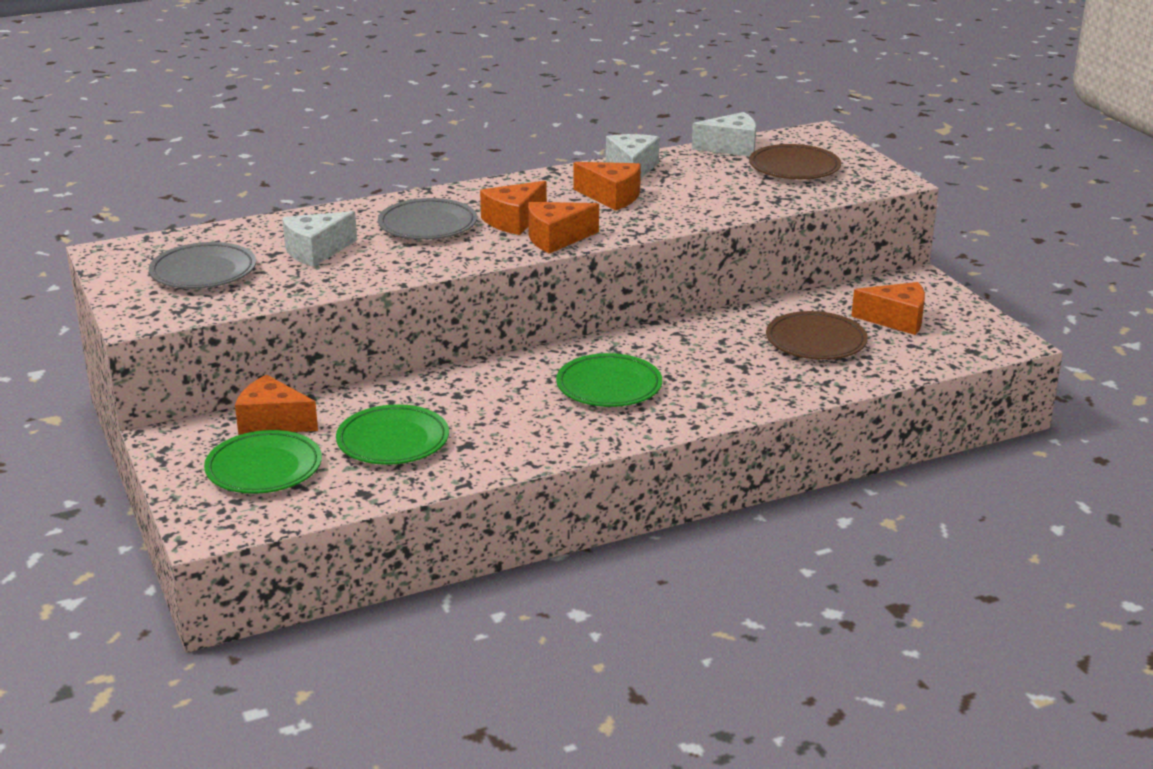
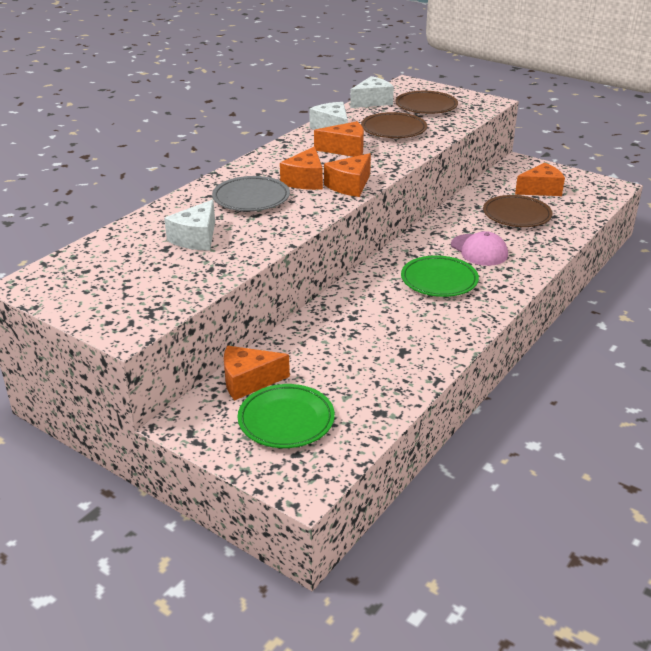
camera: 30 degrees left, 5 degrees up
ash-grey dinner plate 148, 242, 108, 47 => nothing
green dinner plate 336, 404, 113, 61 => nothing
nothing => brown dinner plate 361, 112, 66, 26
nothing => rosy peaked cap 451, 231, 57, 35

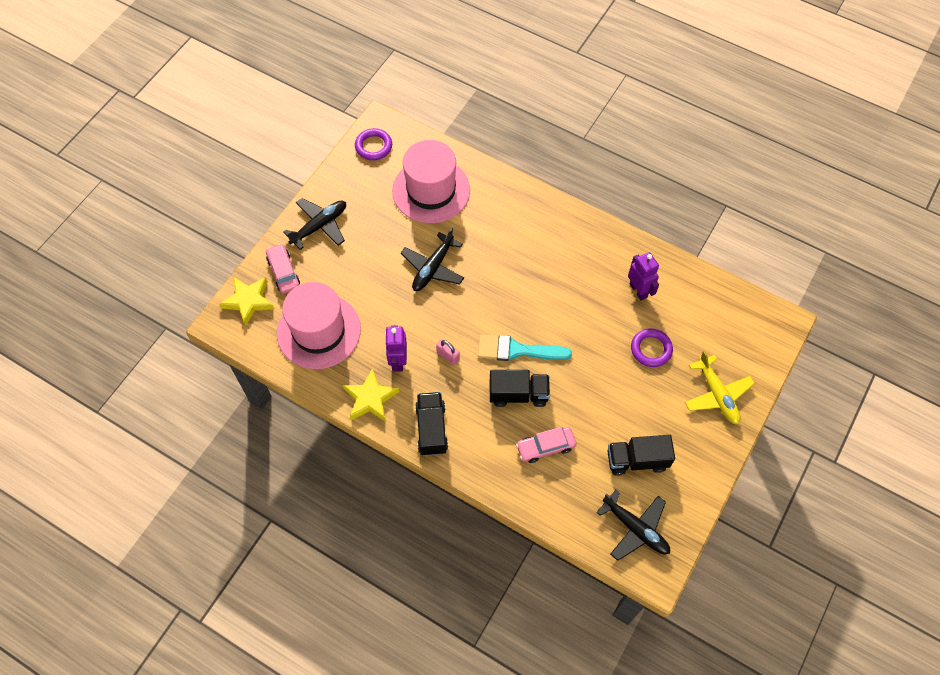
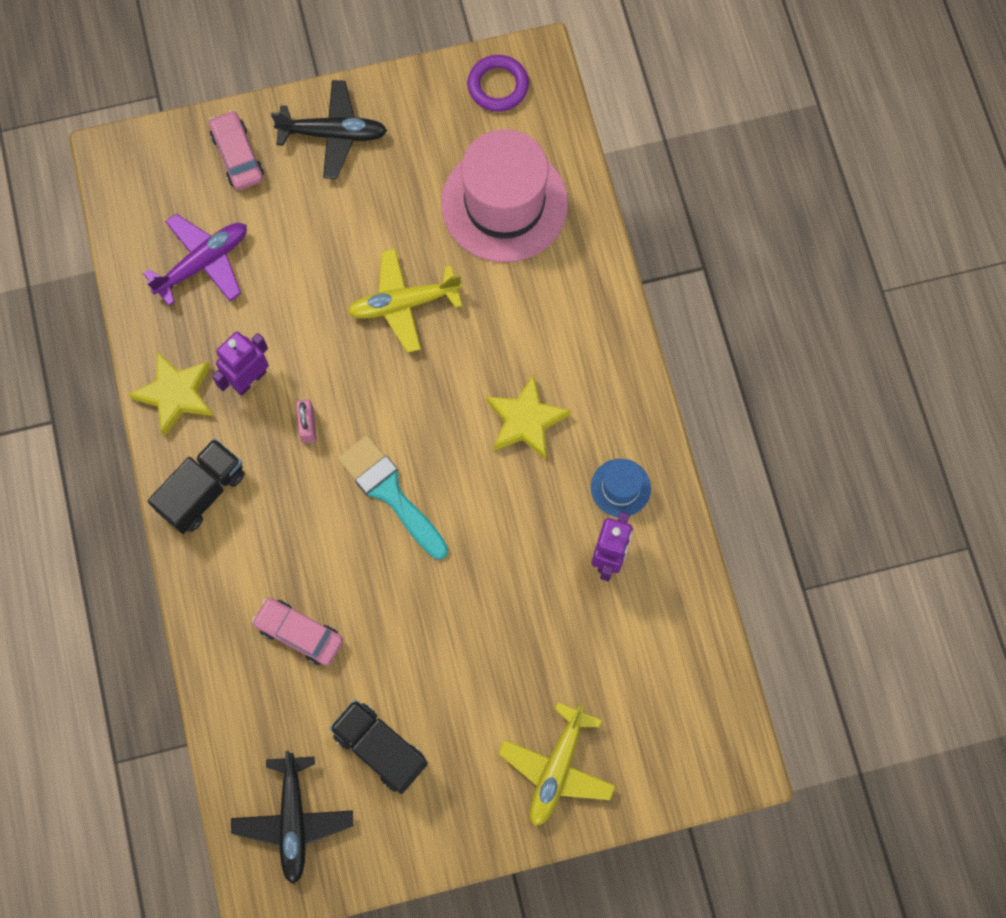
camera: 45 degrees right, 10 degrees up
yellow five-pointed star 219, 277, 55, 49 => yellow five-pointed star 486, 375, 85, 85, moved
rosy car 266, 244, 34, 50 => rosy car 209, 110, 55, 80, 45 degrees counterclockwise
rosy hat 277, 282, 84, 87 => royal purple toy plane 143, 214, 104, 92
jet-black toy plane 401, 228, 63, 63 => yellow toy plane 348, 249, 114, 104
jet-black toy truck 490, 370, 60, 37 => nothing
royal purple hoop 631, 328, 42, 39 => nothing
nothing => cobalt hat 591, 459, 60, 58

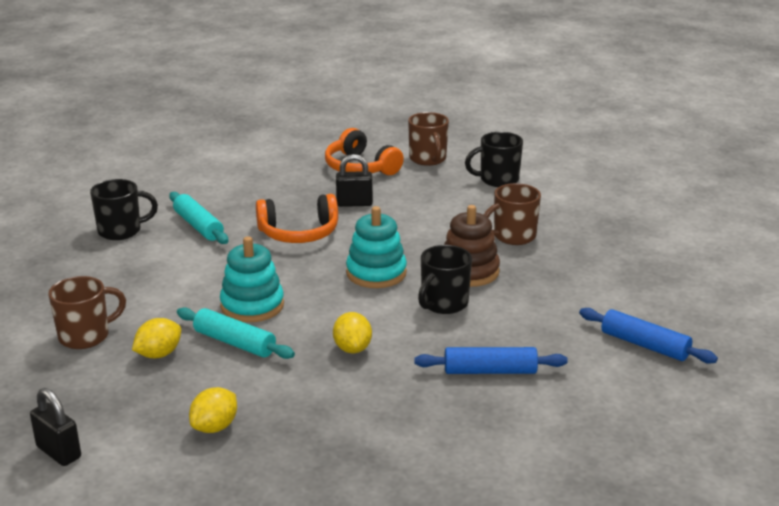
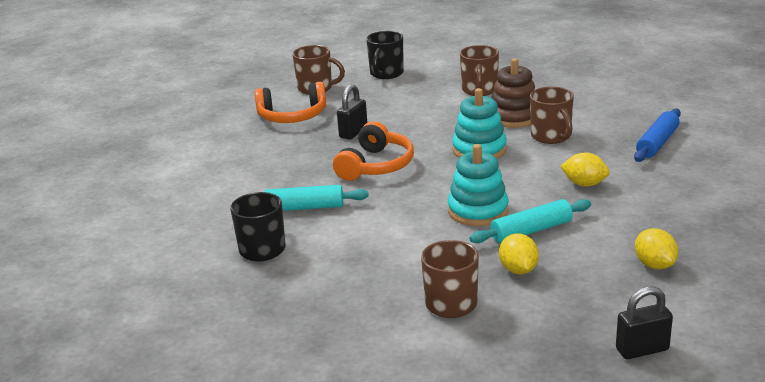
camera: 55 degrees left, 0 degrees up
jet-black mug 418, 245, 54, 69 => brown mug 530, 87, 44, 57
cobalt pastry roller 579, 308, 139, 56 => nothing

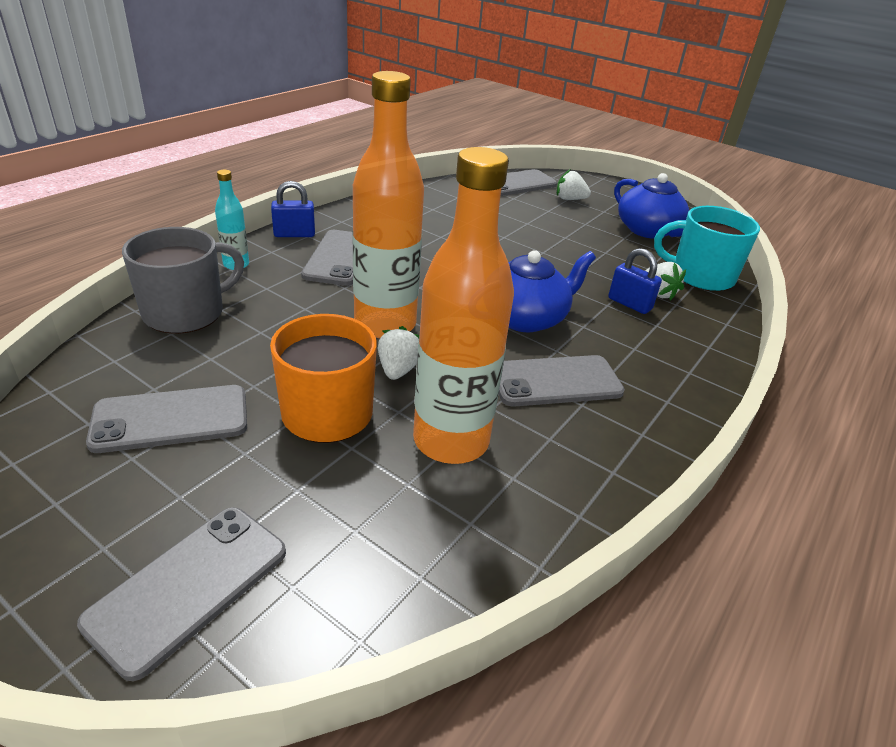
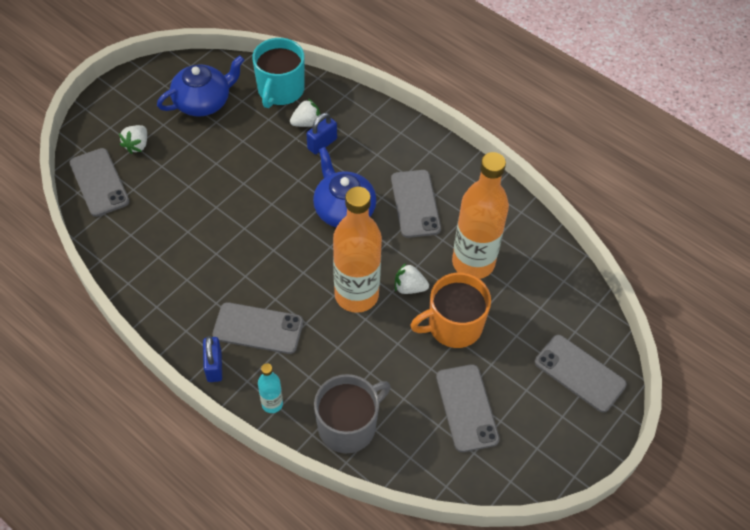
camera: 85 degrees left, 20 degrees up
ash-grey mug 122, 227, 122, 107 => ash-grey mug 314, 374, 77, 79, 90 degrees clockwise

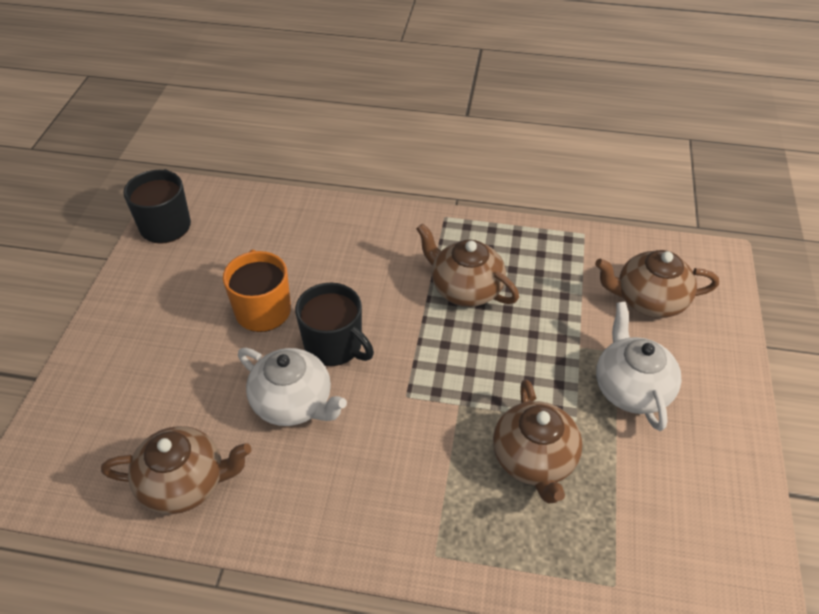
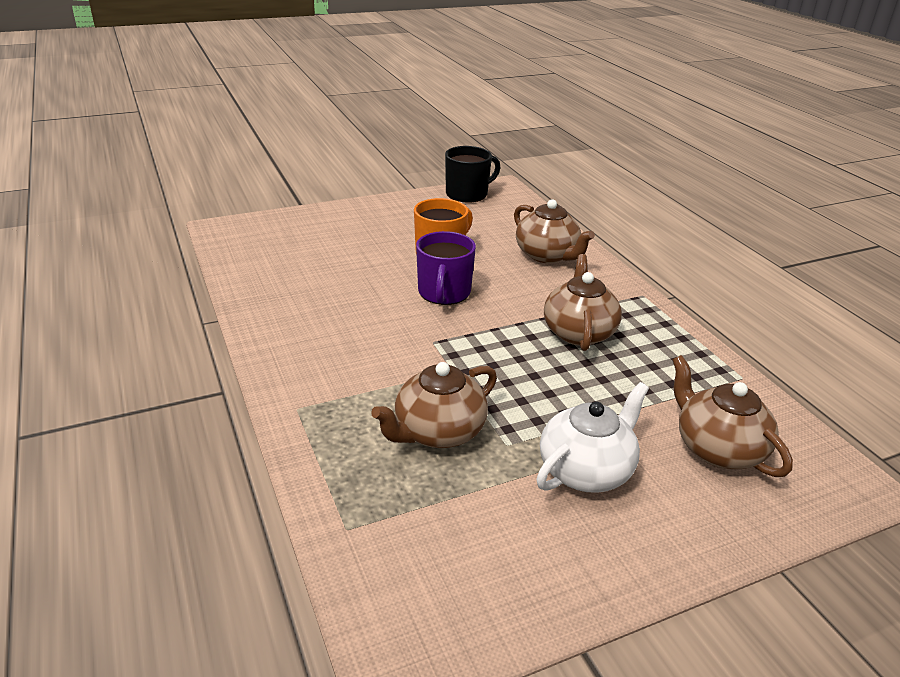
camera: 55 degrees right, 15 degrees down
brown china teapot 101, 426, 150, 88 => brown china teapot 514, 199, 81, 64, moved
snow-white china teapot 238, 348, 109, 78 => nothing
jet-black mug 295, 283, 79, 83 => royal purple mug 416, 231, 60, 74

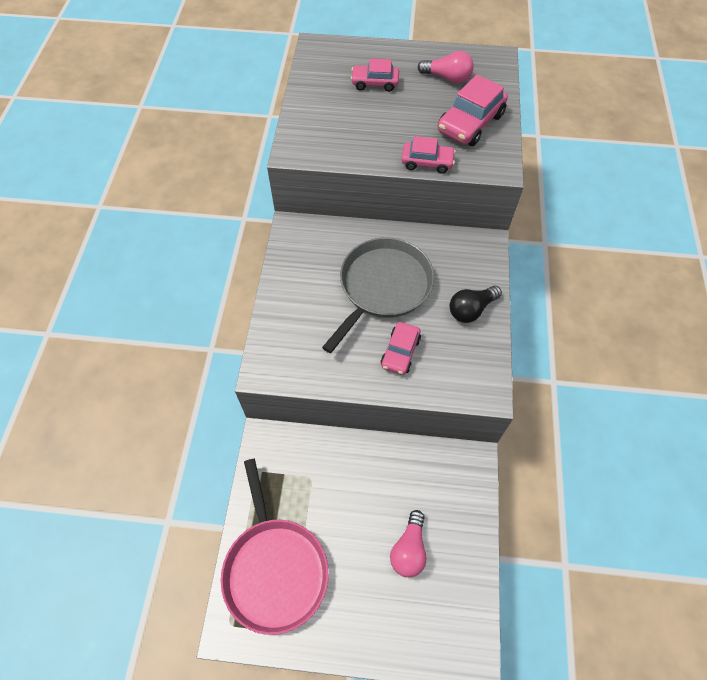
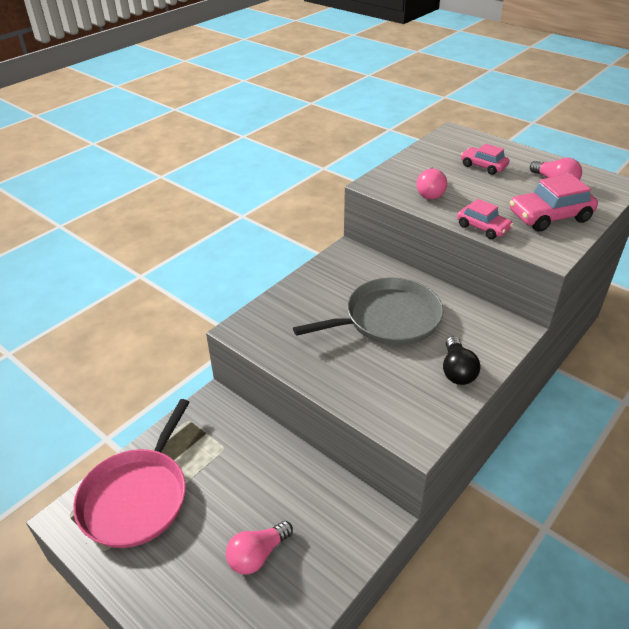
camera: 35 degrees right, 20 degrees down
rosy car 381, 322, 40, 53 => nothing
jet-black lightbulb 449, 285, 53, 38 => jet-black lightbulb 443, 336, 37, 49, 90 degrees counterclockwise
nothing => rosy lightbulb 417, 167, 30, 32

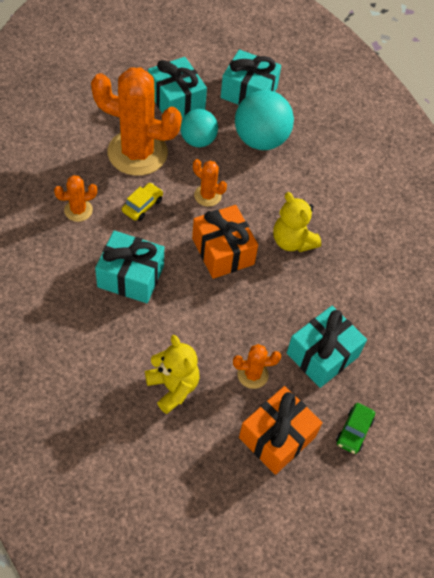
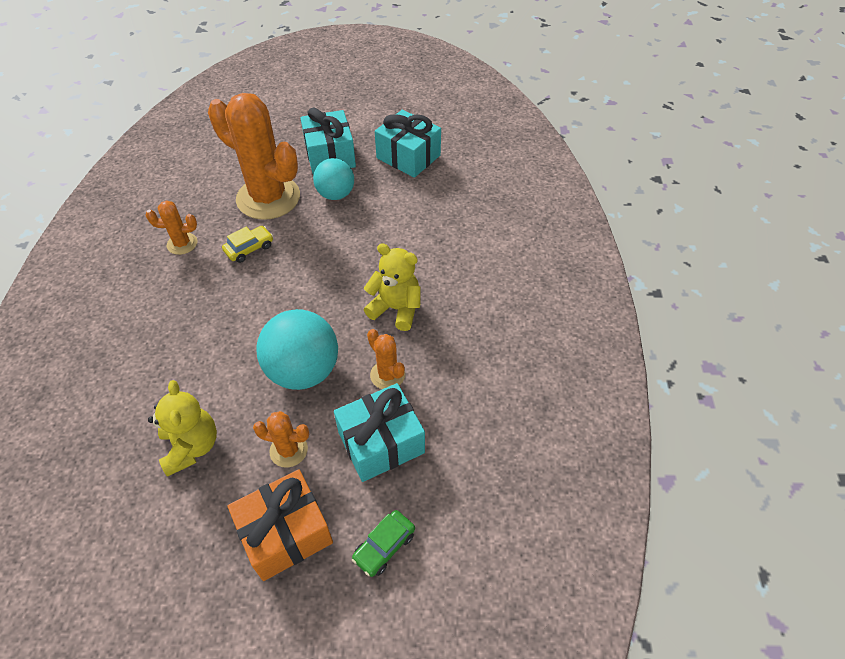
camera: 20 degrees right, 5 degrees down
aqua present 95, 231, 69, 72 => nothing
orange present 192, 205, 66, 74 => nothing
orange cactus 193, 159, 34, 48 => orange cactus 367, 329, 38, 60, moved
aqua sphere 235, 90, 59, 60 => aqua sphere 257, 309, 81, 81, moved
yellow stuffed bear 273, 192, 48, 60 => yellow stuffed bear 364, 243, 57, 88, 135 degrees clockwise

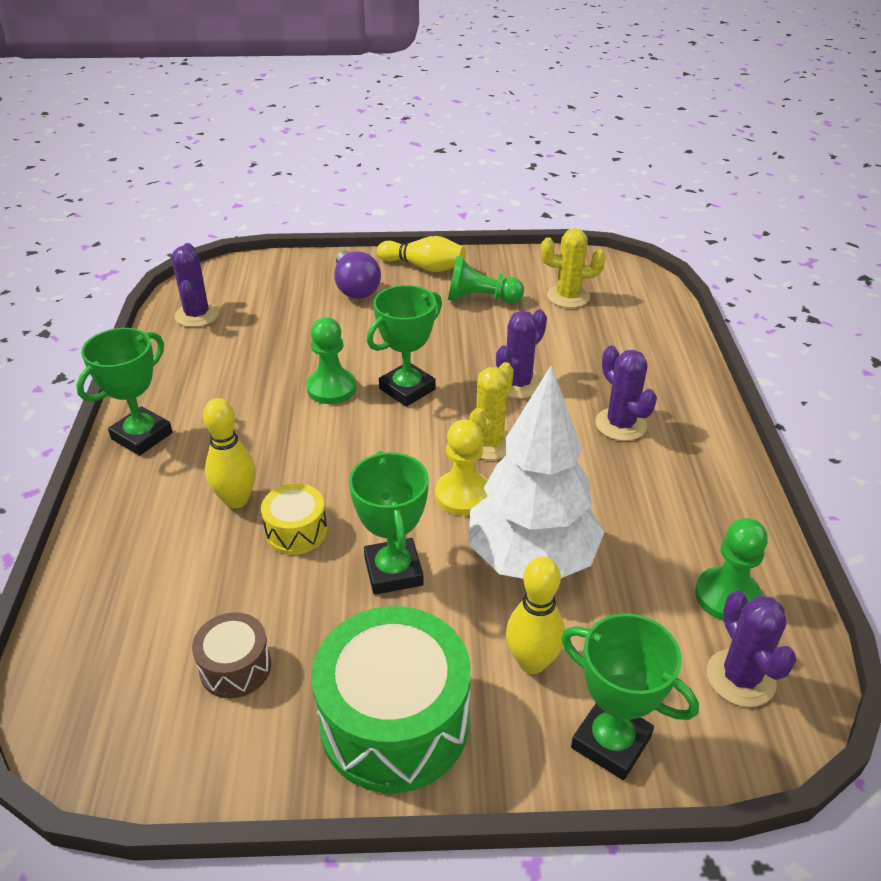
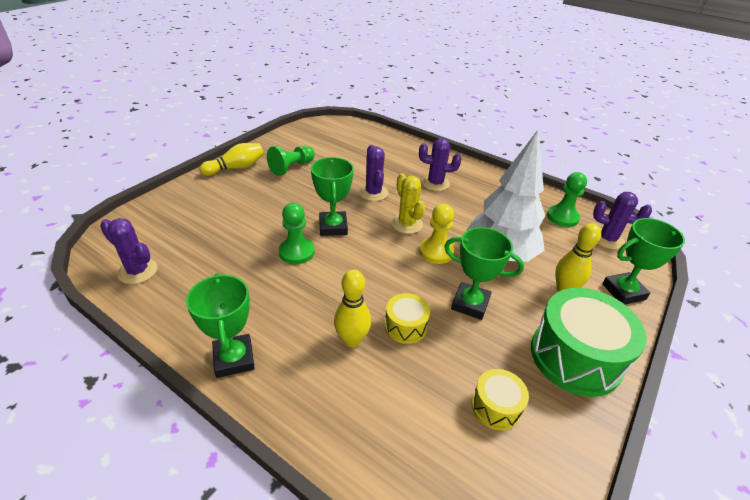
camera: 55 degrees left, 0 degrees up
brown toy drum 192, 612, 79, 87 => yellow toy drum 471, 369, 58, 62
royal purple lightbulb 334, 251, 47, 48 => nothing
yellow cactus 541, 228, 64, 80 => nothing

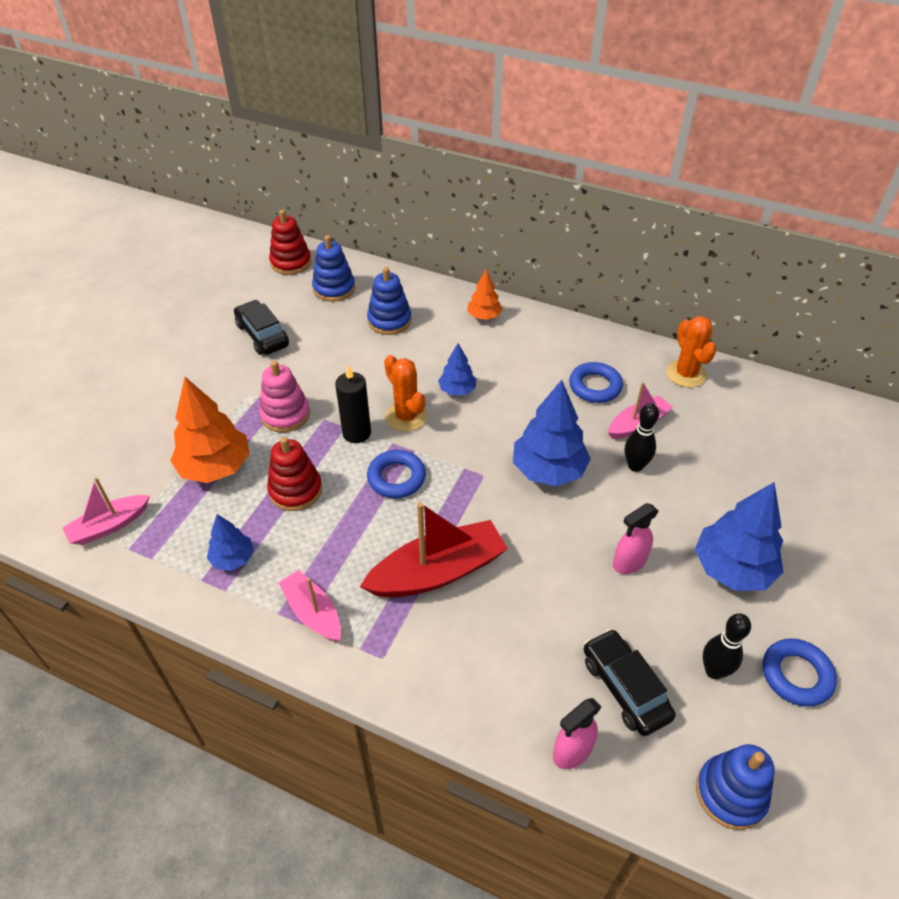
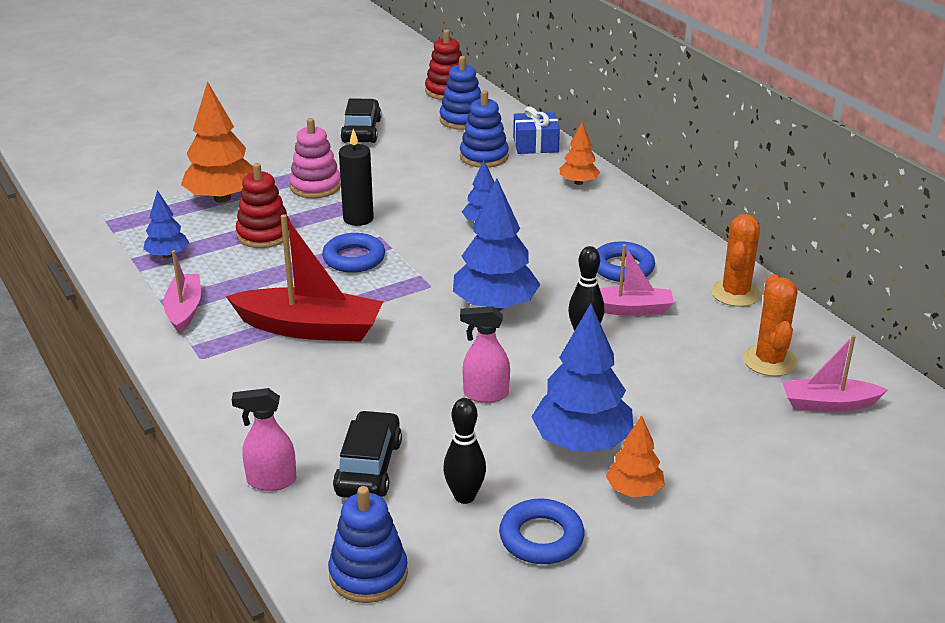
camera: 35 degrees right, 15 degrees down
rosy boat 62, 477, 88, 68 => rosy boat 782, 335, 106, 77, moved
orange cactus 384, 355, 43, 77 => orange cactus 743, 274, 55, 102, moved
nothing => cobalt present 513, 106, 47, 48
nothing => orange fir tree 606, 415, 59, 82

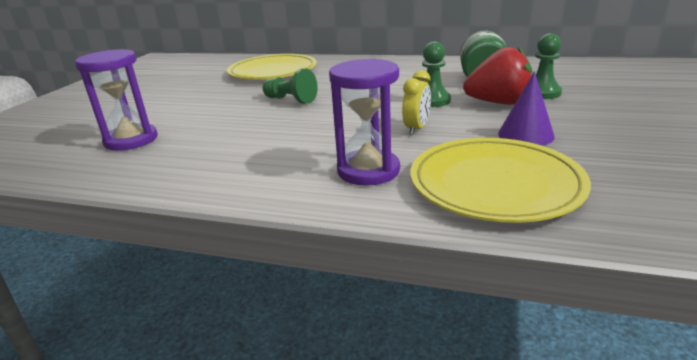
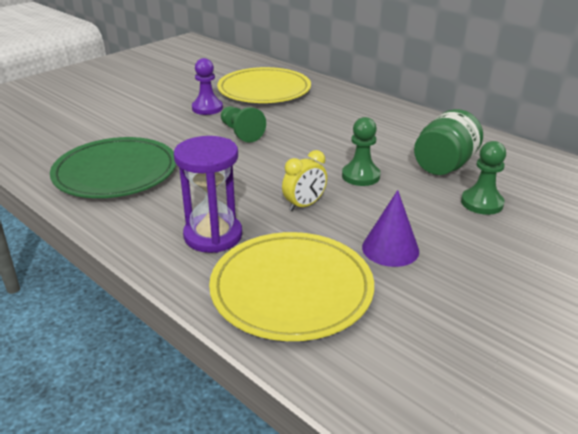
camera: 25 degrees right, 5 degrees up
royal purple sand timer 75, 49, 83, 102 => nothing
crimson toy strawberry 463, 47, 70, 58 => nothing
nothing => green dinner plate 50, 137, 126, 61
nothing => royal purple chess pawn 192, 58, 31, 57

